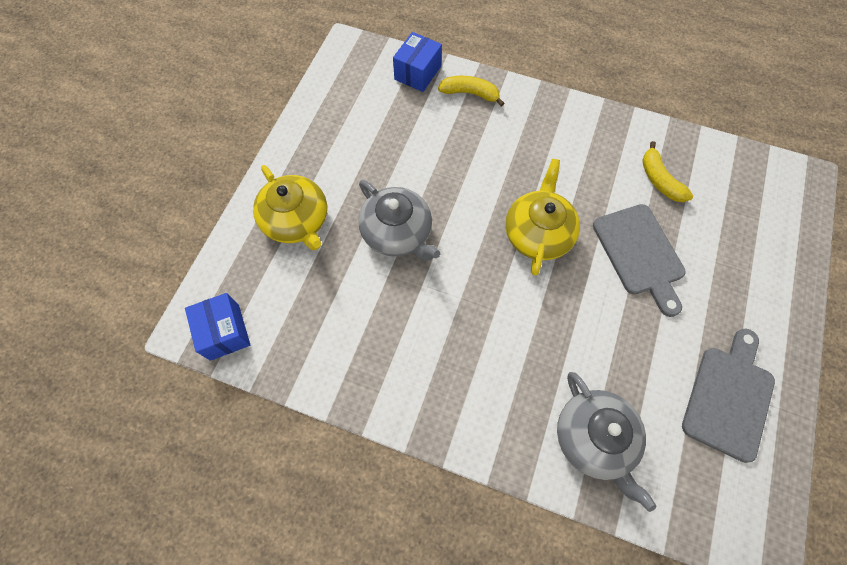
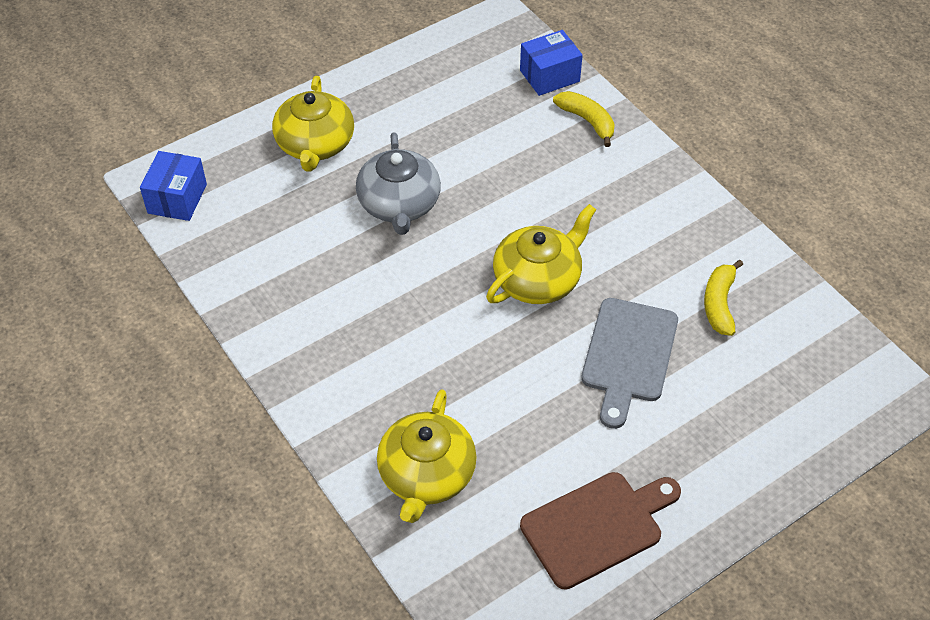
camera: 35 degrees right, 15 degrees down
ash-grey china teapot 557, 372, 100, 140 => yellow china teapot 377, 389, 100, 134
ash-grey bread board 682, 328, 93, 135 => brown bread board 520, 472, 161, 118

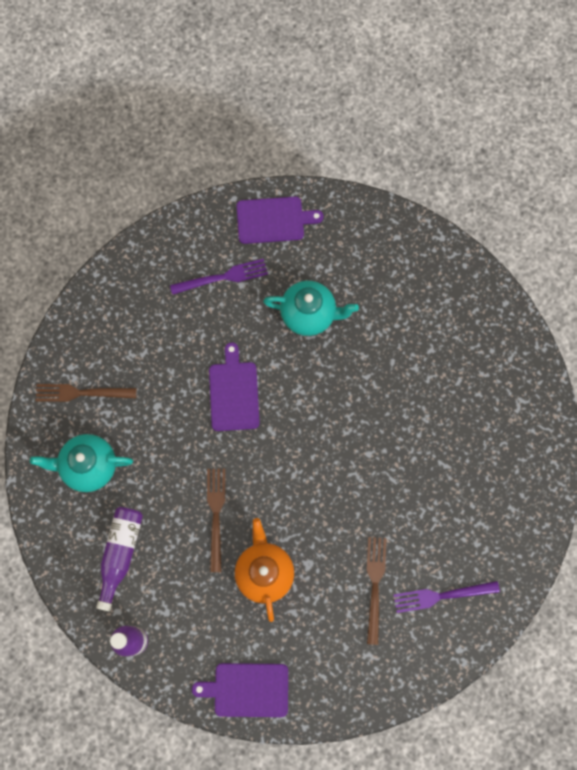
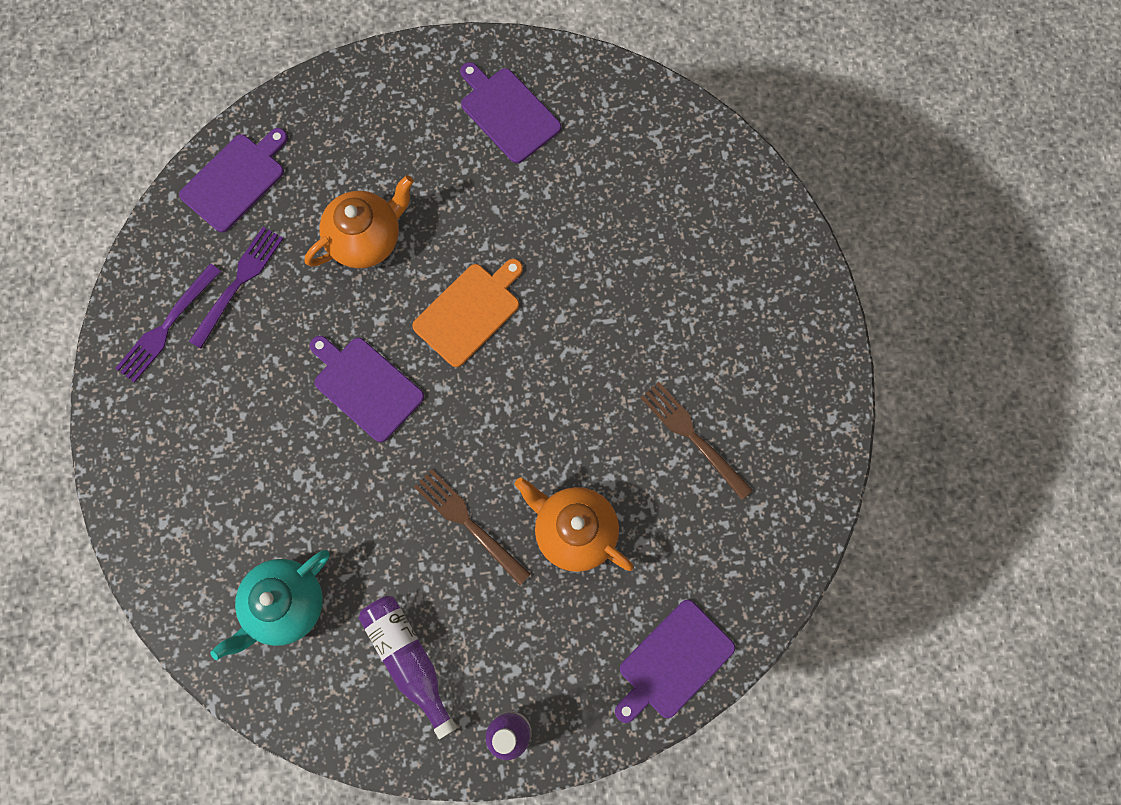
camera: 45 degrees left, 0 degrees up
brown fork 35, 384, 102, 18 => nothing
aqua china teapot 263, 281, 96, 55 => orange china teapot 305, 175, 109, 93
royal purple fork 393, 581, 107, 32 => royal purple fork 115, 263, 107, 120, moved
nothing => orange bread board 412, 259, 111, 108
nothing => royal purple bread board 460, 62, 101, 101

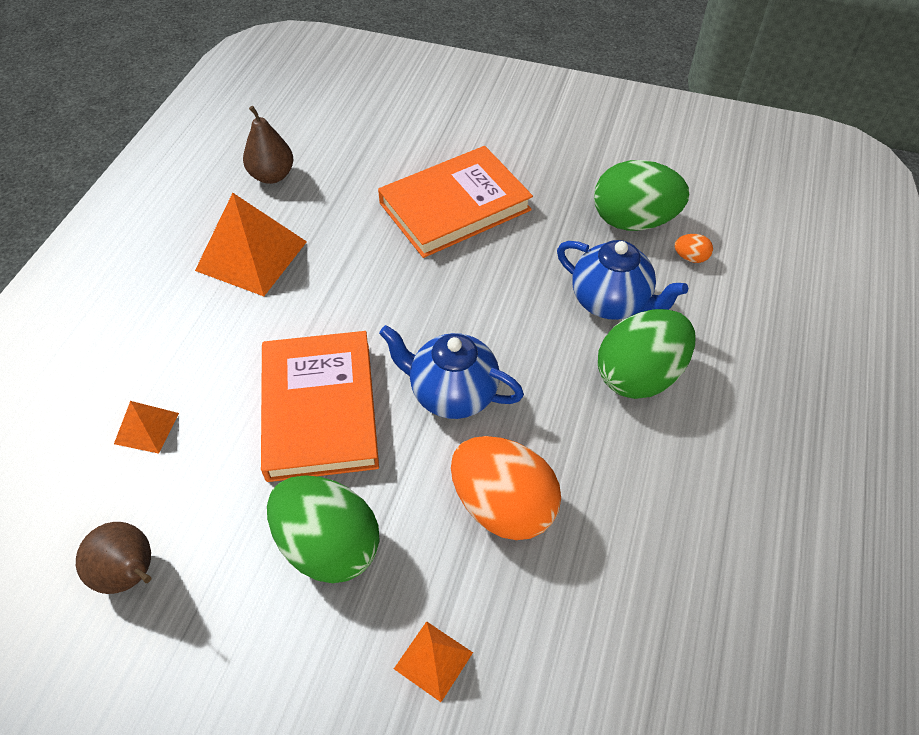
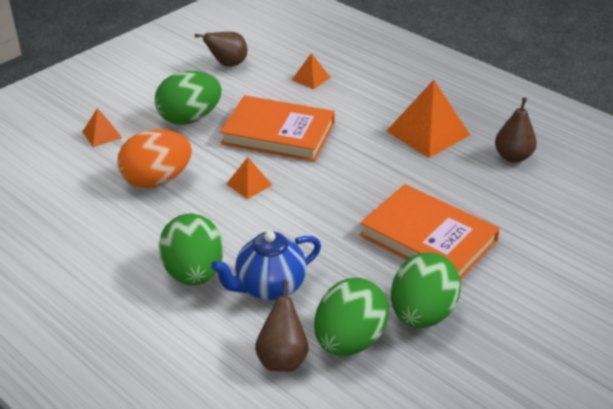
camera: 115 degrees right, 15 degrees down
orange book 378, 146, 155, 112 => orange book 360, 184, 140, 96, 45 degrees counterclockwise
cobalt china teapot 379, 325, 145, 94 => orange pyramid 226, 157, 46, 42
orange egg 674, 234, 39, 29 => brown pear fruit 255, 281, 53, 91
nothing => green egg 391, 252, 70, 76

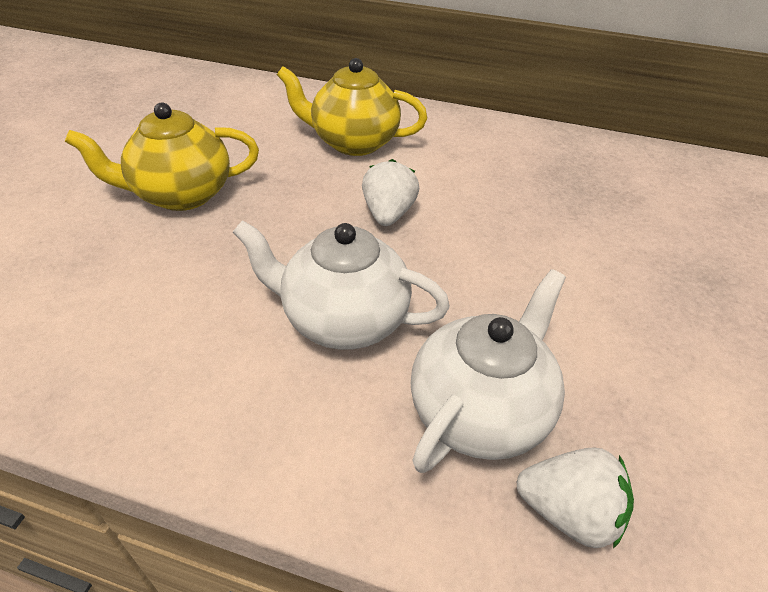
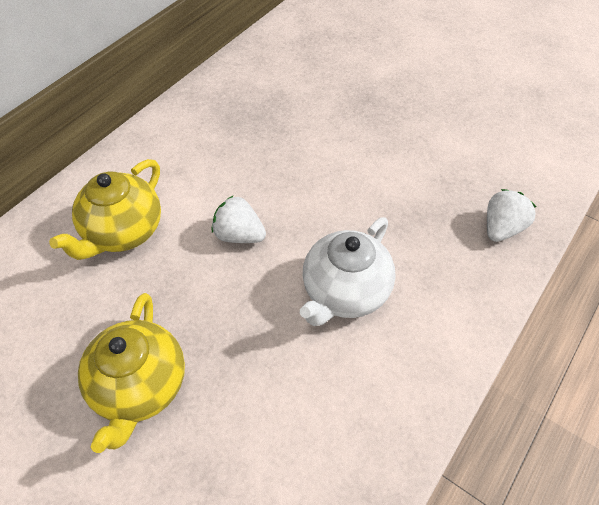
camera: 70 degrees left, 10 degrees up
snow-white china teapot 411, 269, 155, 204 => nothing

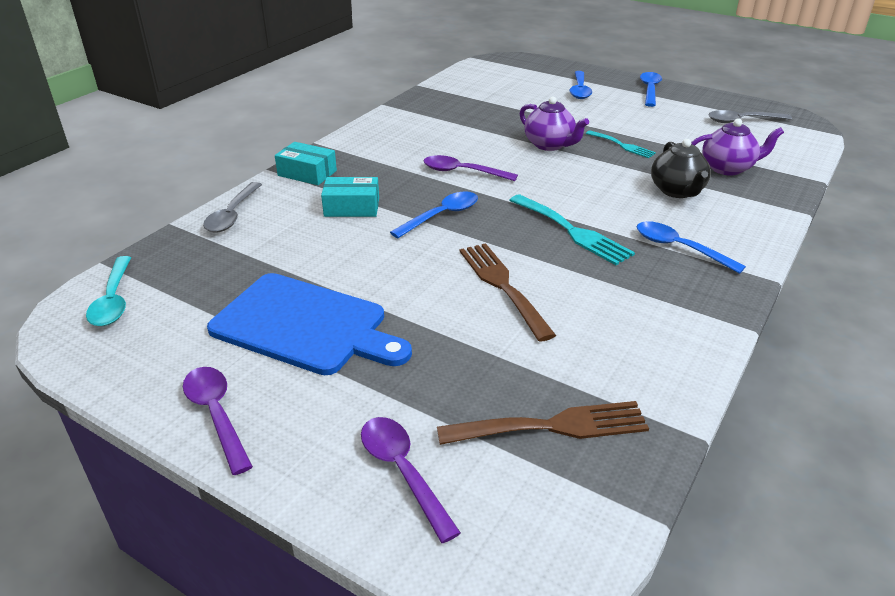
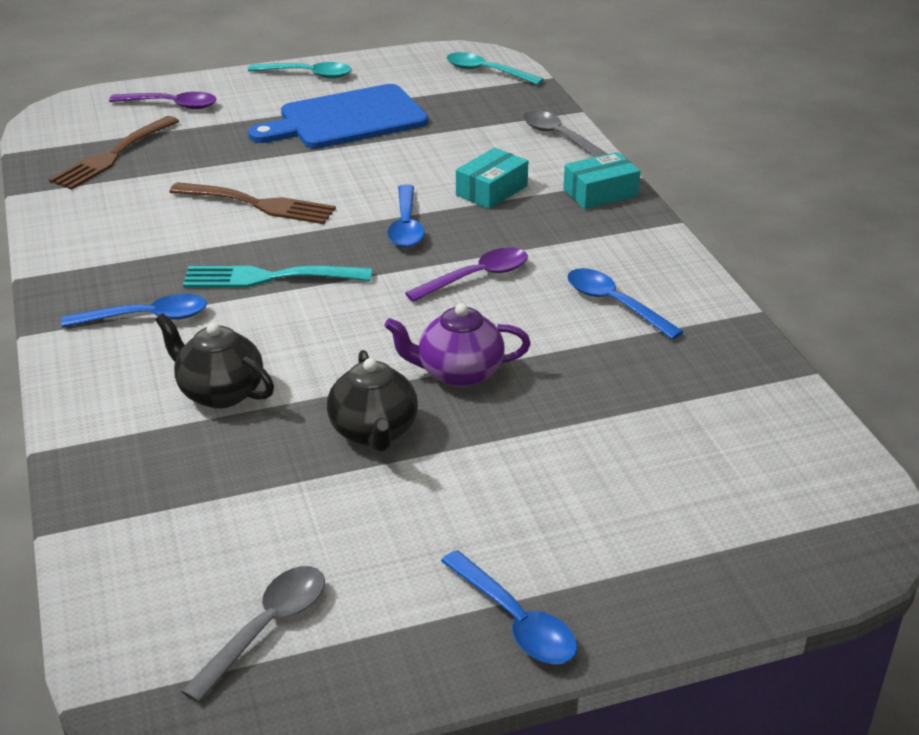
camera: 130 degrees right, 0 degrees up
royal purple tablespoon 183, 367, 70, 108 => aqua tablespoon 248, 62, 104, 17
cobalt tablespoon 569, 71, 23, 28 => cobalt tablespoon 567, 268, 117, 72, moved
aqua fork 586, 130, 70, 28 => jet-black china teapot 327, 350, 91, 102
royal purple china teapot 691, 118, 93, 58 => nothing

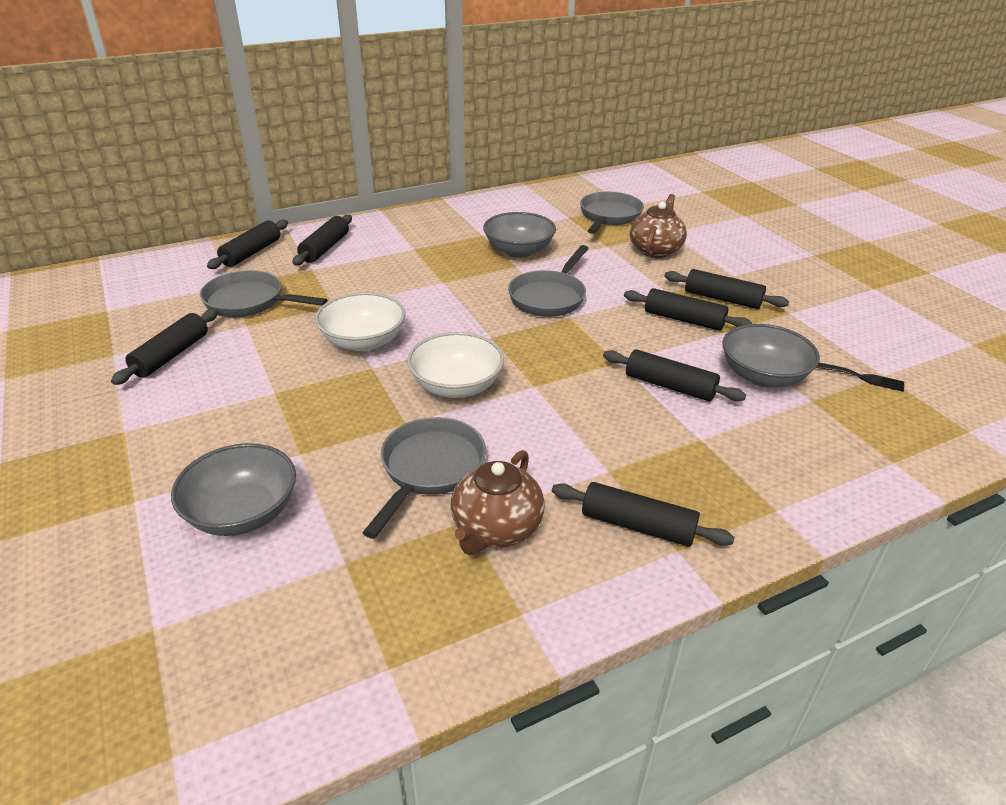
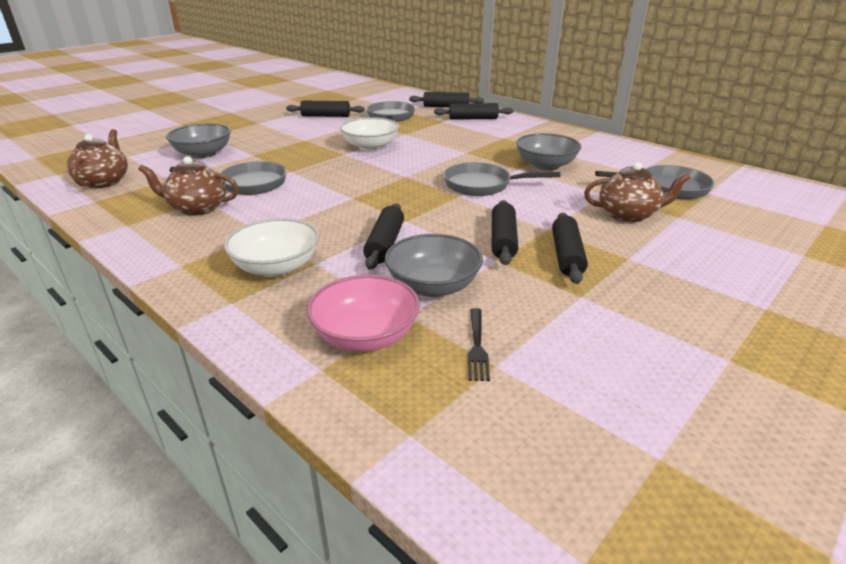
camera: 70 degrees right, 5 degrees down
snow-white serving bowl 407, 332, 97, 66 => snow-white serving bowl 224, 218, 95, 59, moved
jet-black pastry roller 552, 482, 183, 65 => nothing
nothing => brown china teapot 67, 129, 61, 59
nothing => rosy serving bowl 307, 275, 113, 77

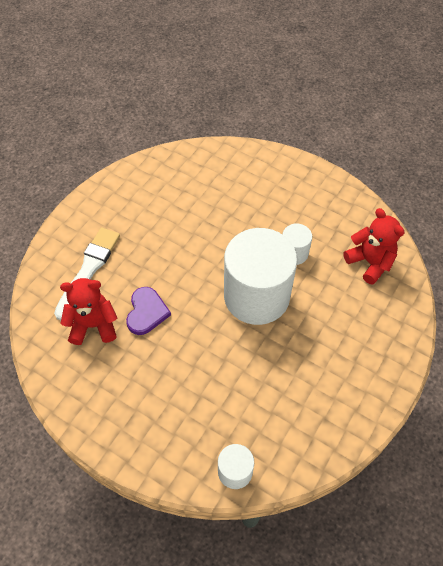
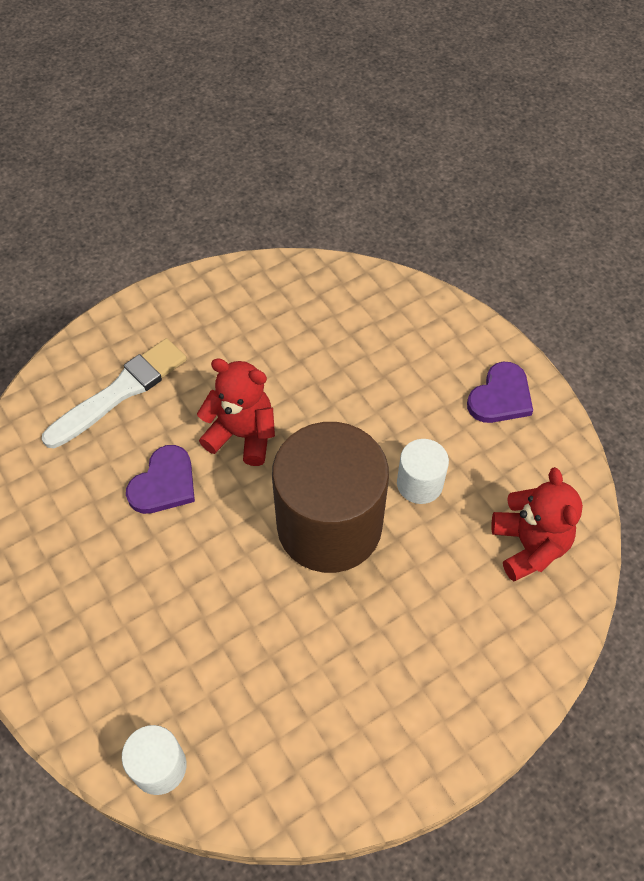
camera: 25 degrees right, 0 degrees up
crimson stuffed bear 60, 278, 57, 67 => crimson stuffed bear 197, 358, 78, 108, moved
snow-white solid cylinder 224, 228, 73, 97 => brown solid cylinder 272, 422, 117, 151
nothing => royal purple heart 467, 362, 66, 61

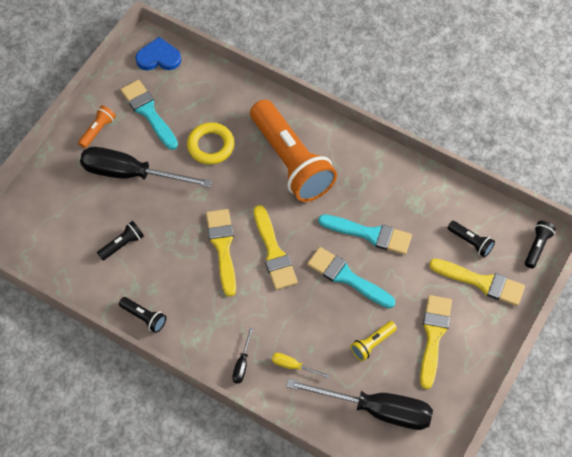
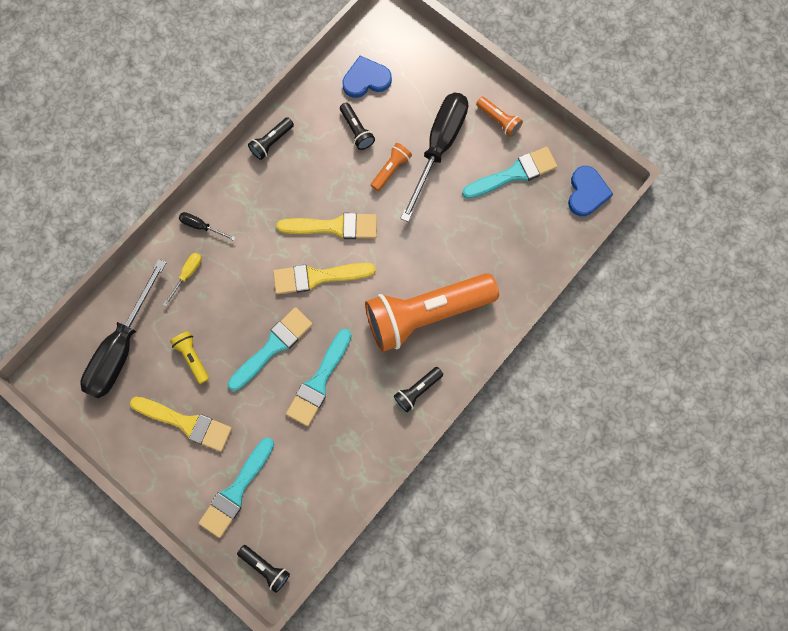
camera: 100 degrees right, 15 degrees up
yellow hoop 187, 122, 47, 42 => nothing
yellow brush 429, 259, 96, 47 => aqua brush 199, 438, 75, 100
jet-black pocket torch 448, 221, 47, 36 => jet-black pocket torch 394, 367, 49, 45, moved
nothing => cobalt heart 342, 56, 50, 42
nothing => orange pocket torch 371, 143, 41, 48

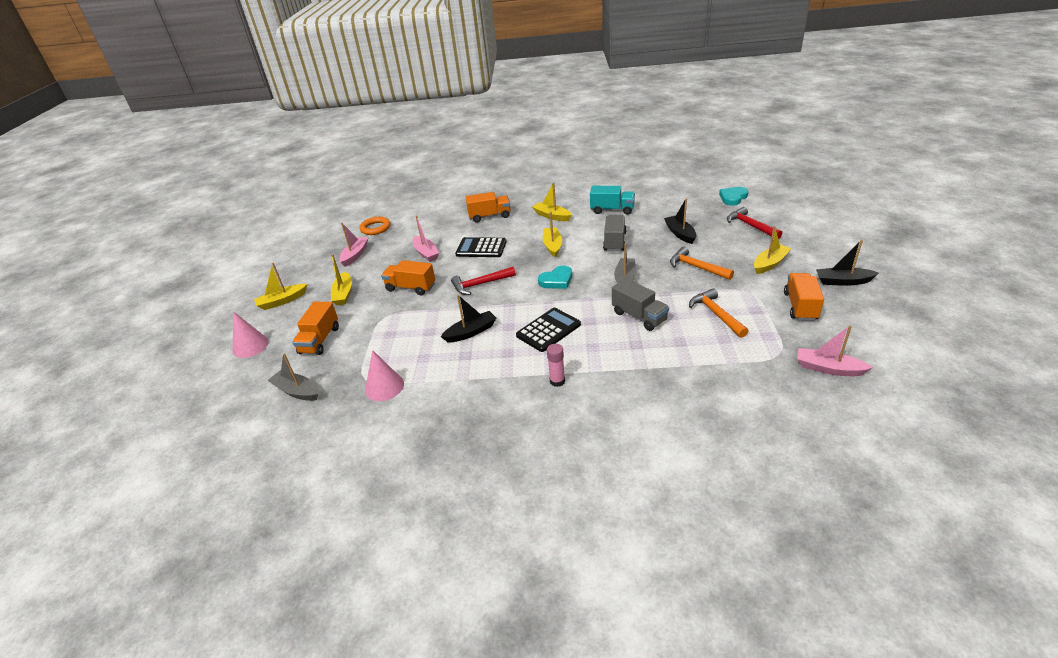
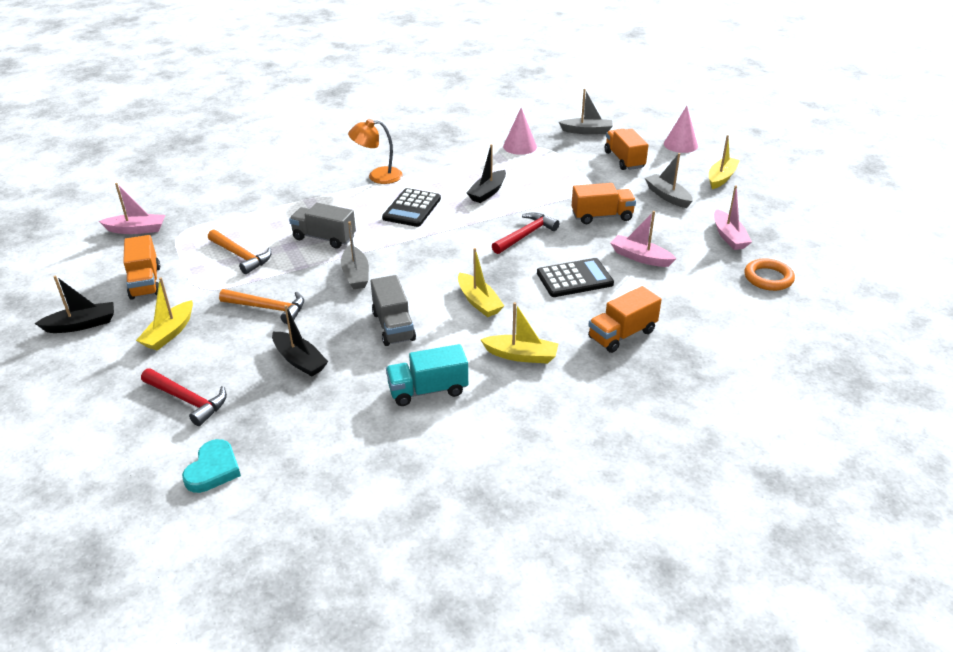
camera: 150 degrees right, 0 degrees up
yellow boat 331, 254, 21, 51 => ash-grey boat 645, 153, 48, 55
aqua heart 538, 266, 34, 23 => nothing
rosy glue stick 547, 344, 18, 43 => orange reading lamp 348, 119, 55, 65

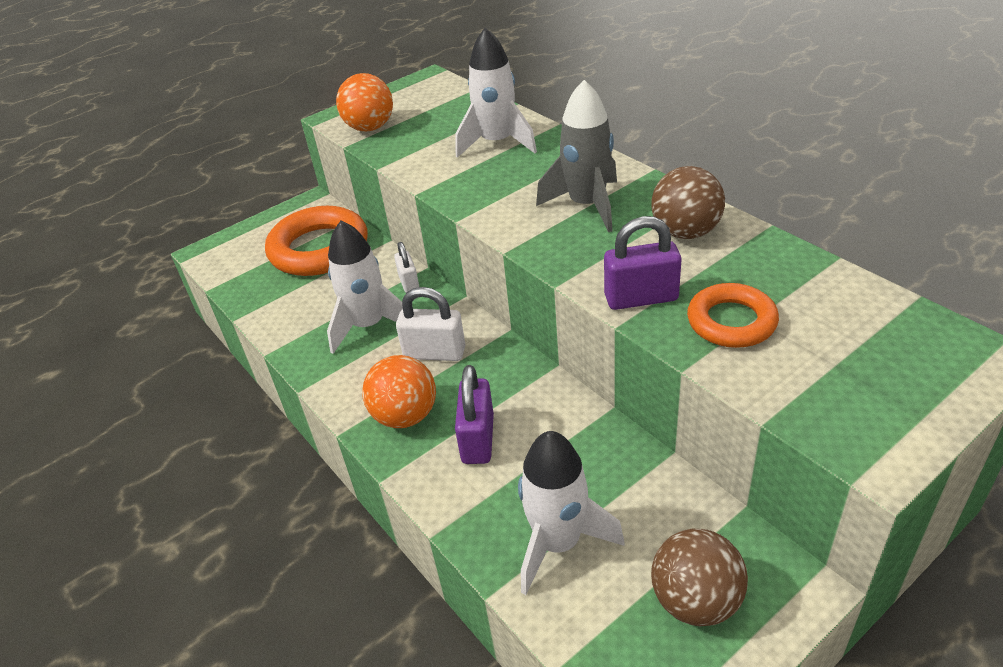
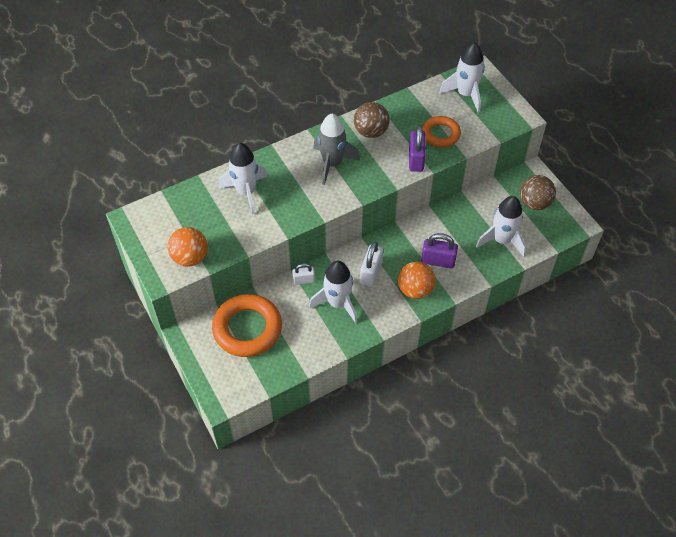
camera: 85 degrees left, 15 degrees up
nothing => snow-white spaceship 439, 42, 46, 71

